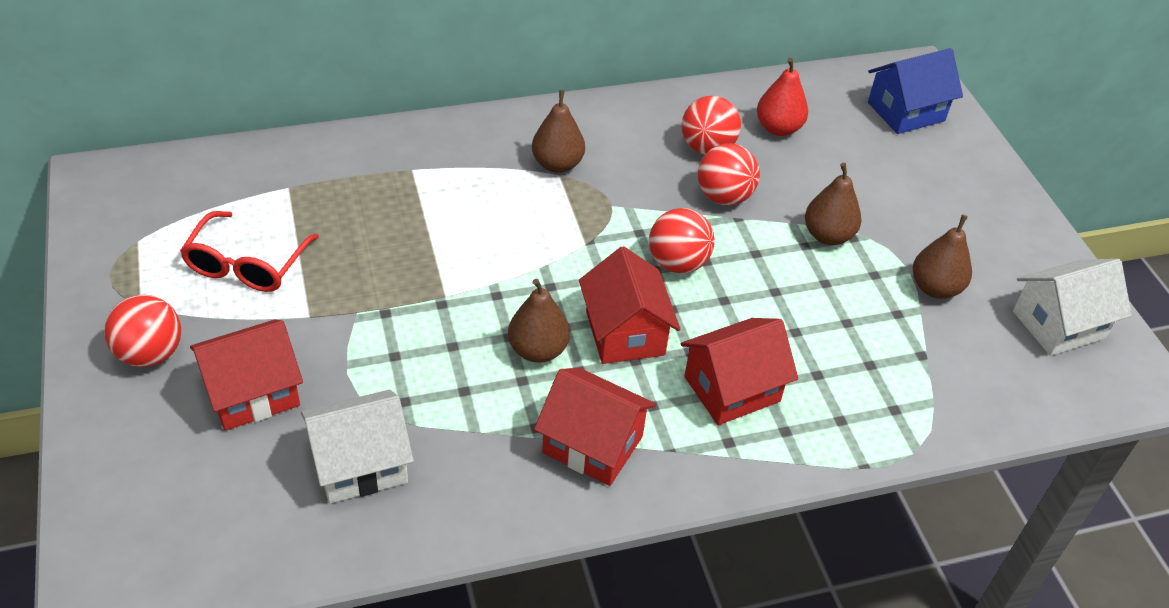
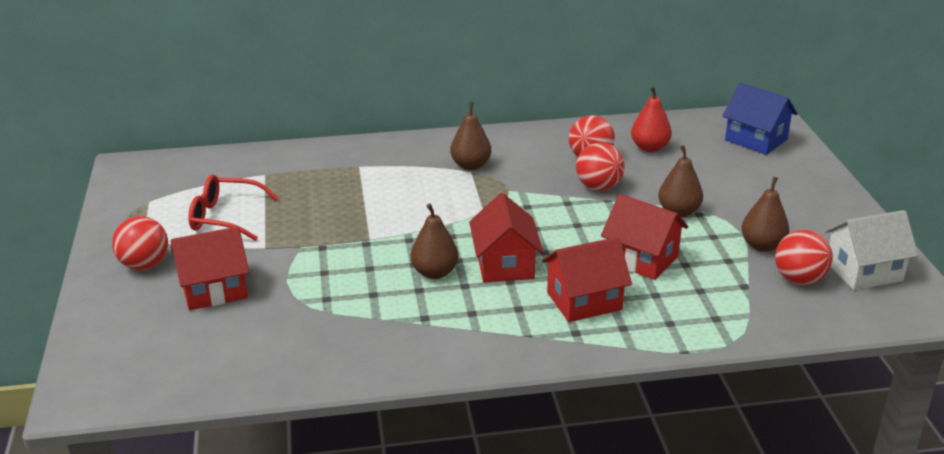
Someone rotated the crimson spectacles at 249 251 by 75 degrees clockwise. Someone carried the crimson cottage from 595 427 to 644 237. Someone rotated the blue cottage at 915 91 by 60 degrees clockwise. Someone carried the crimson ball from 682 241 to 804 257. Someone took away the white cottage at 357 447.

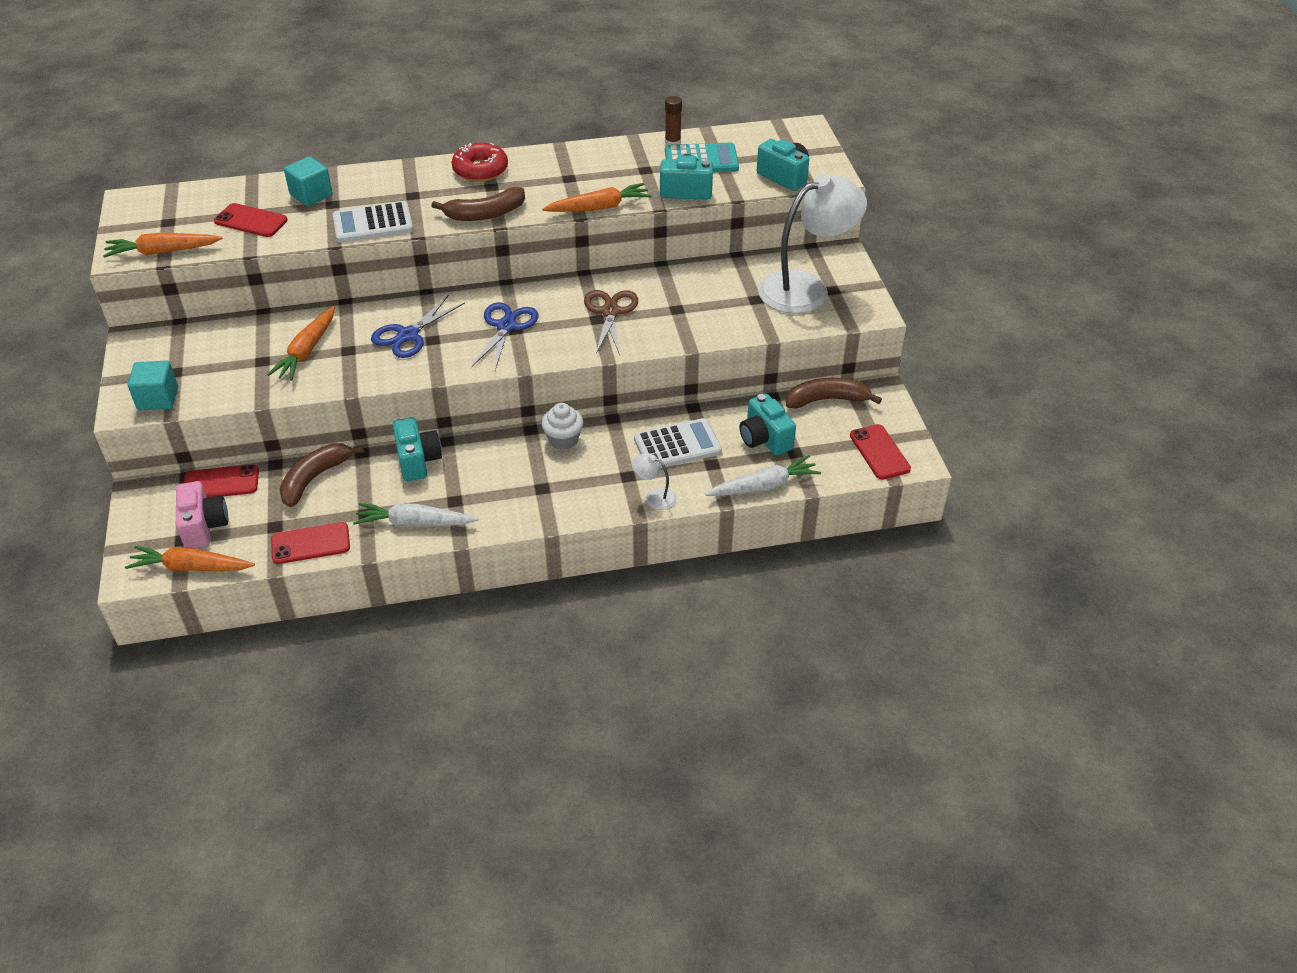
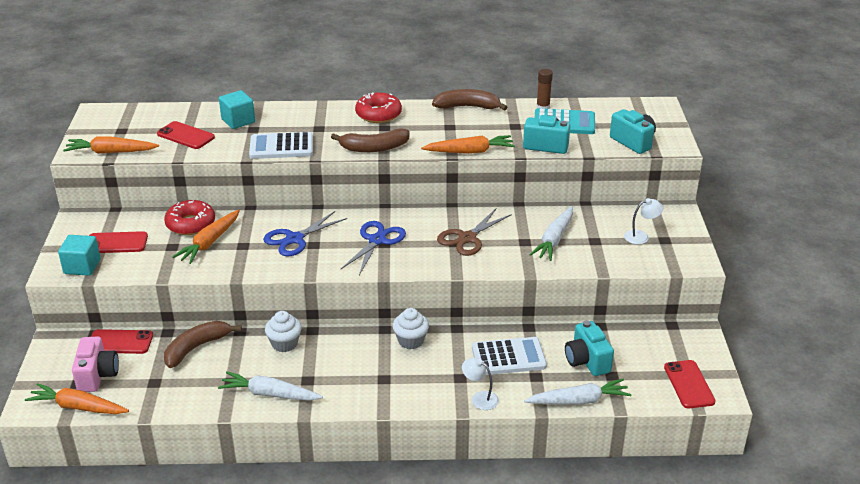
Someone carried the crimson mobile phone from 310 543 to 118 242. Someone put down the crimson glazed donut at 189 217. Someone swapped the aqua camera at 417 449 for the white muffin at 283 331. Someone carried the dark brown banana fruit from 834 393 to 469 100. Someone rotated the dark brown pair of scissors at 611 322 by 150 degrees counterclockwise. Someone put down the white root vegetable at 551 233. Someone scaled the white desk lamp at 812 244 by 0.40.

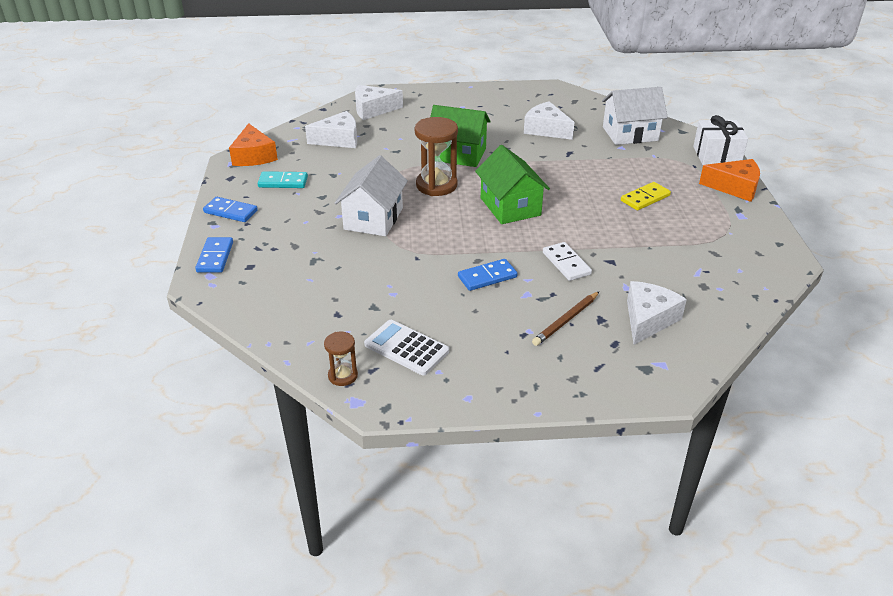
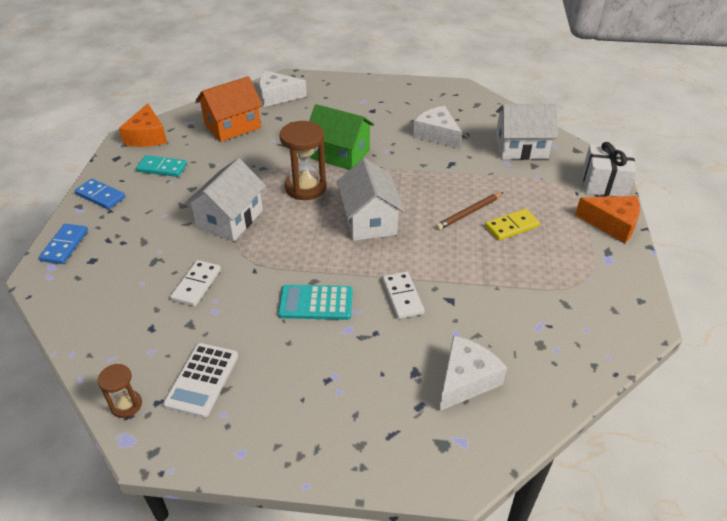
Someone rotated the white pocket calculator at 406 347 by 120 degrees counterclockwise. Someone put down the white domino piece at 195 283. Someone swapped the white piece of cheese at 331 129 for the orange cottage at 229 109. Someone swapped the blue domino piece at 487 275 for the aqua pocket calculator at 315 302. Someone repainted the emerald cottage at 512 184, which became the white cottage at 371 199. Someone carried the dark brown lead pencil from 565 319 to 470 211.

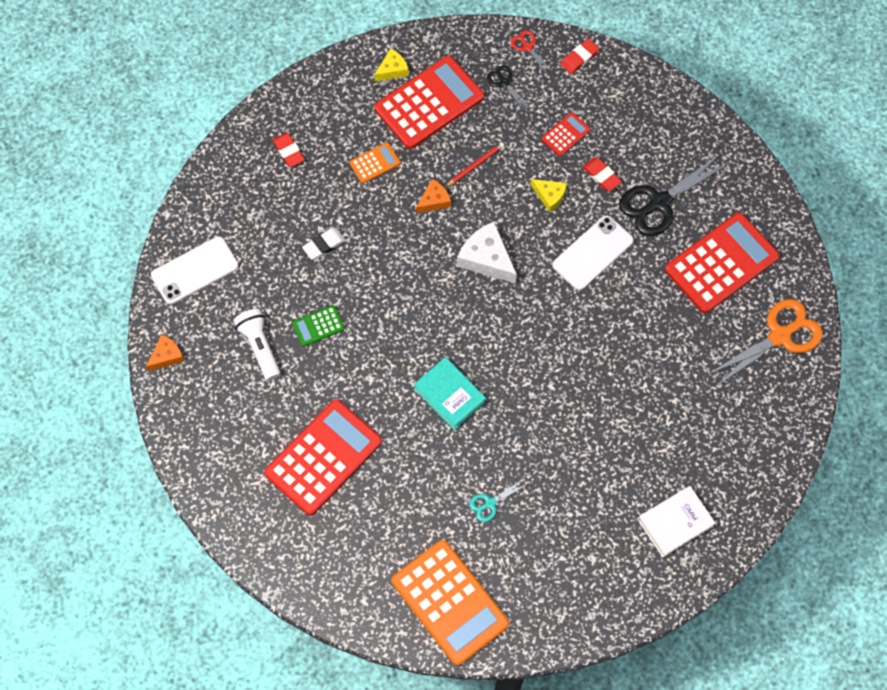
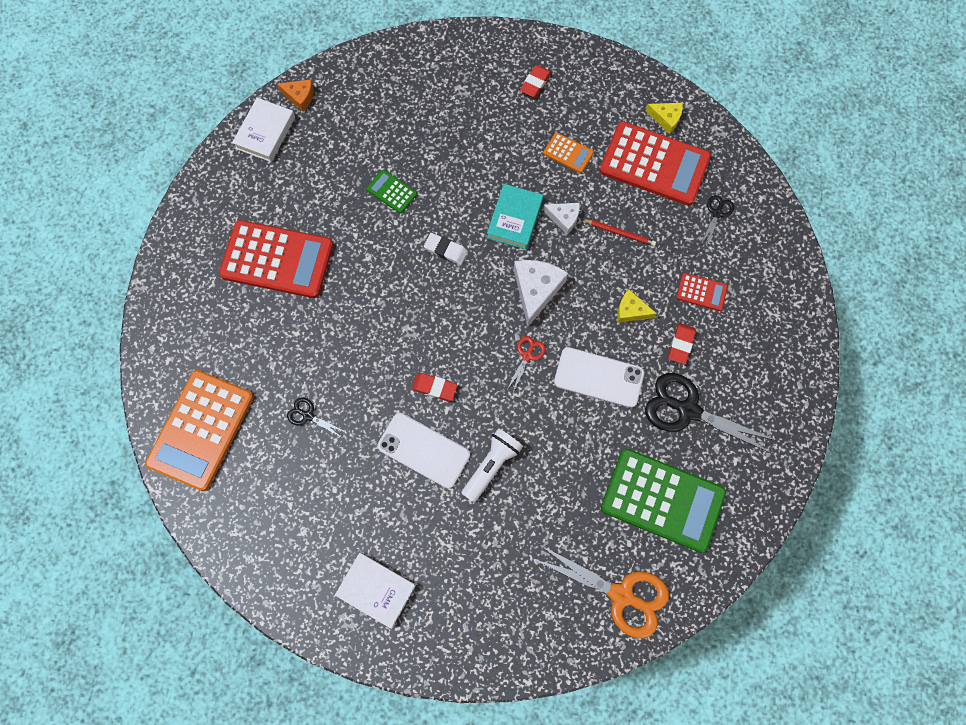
Someone put down the white hardback at 263 130. Someone repainted the aqua pair of scissors at 498 500, which became the ebony pair of scissors at 316 417. Someone carried the white mobile phone from 194 270 to 423 450. Someone carried the crimson eraser from 580 56 to 435 387. Someone carried the white eraser from 324 244 to 446 249. Someone carried the white flashlight from 257 345 to 492 465. Someone carried the aqua hardback from 450 393 to 515 217. Someone carried the crimson pair of scissors from 531 53 to 525 364. Someone repainted the orange piece of cheese at 433 196, which became the white piece of cheese at 561 219. Someone repainted the crimson pocket calculator at 722 263, which became the emerald pocket calculator at 663 501. Someone rotated the bright yellow piece of cheese at 549 196 by 105 degrees clockwise.

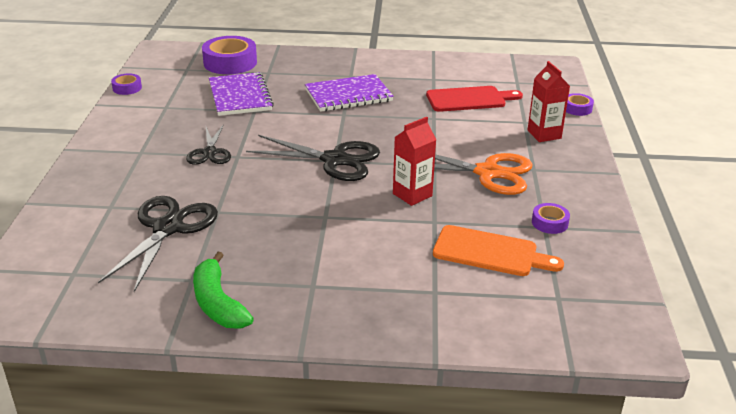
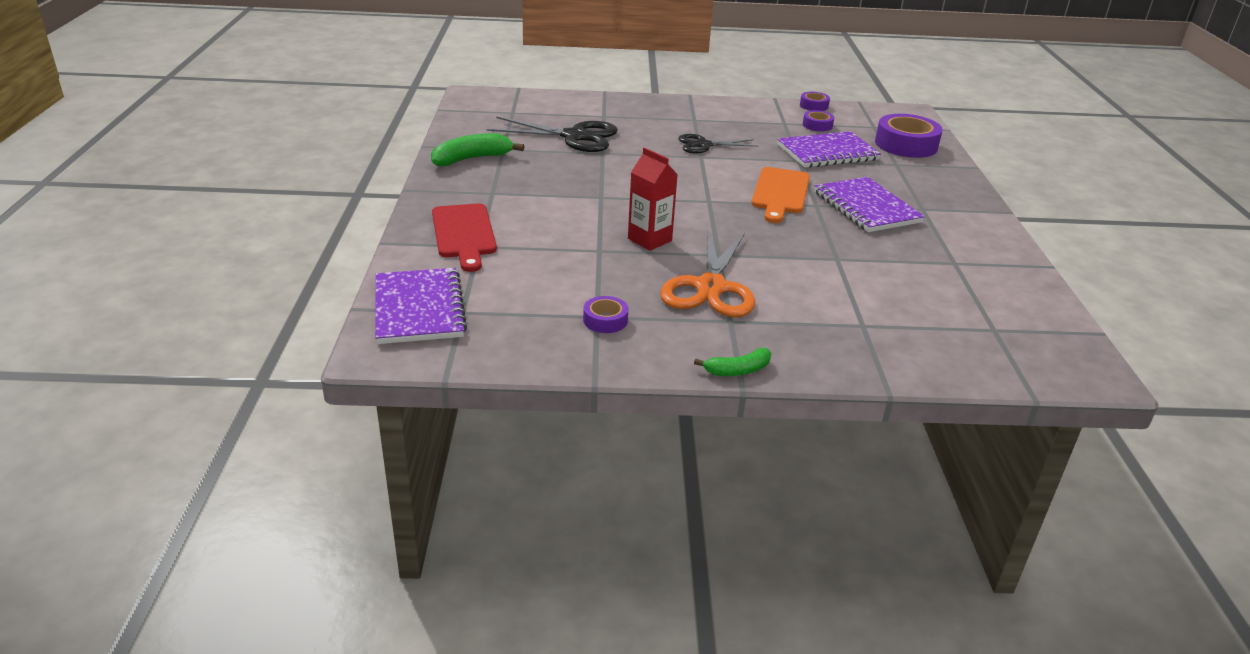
Someone put down the purple exercise book at 421 306. Someone carried the crimson chopping board from 474 99 to 464 238. Someone put down the emerald banana fruit at 732 362. Someone carried the orange chopping board from 498 250 to 780 195. Someone carried the purple sticky tape from 580 104 to 818 121. Someone took away the ebony pair of scissors at 313 158. Someone took away the crimson carton at 548 101.

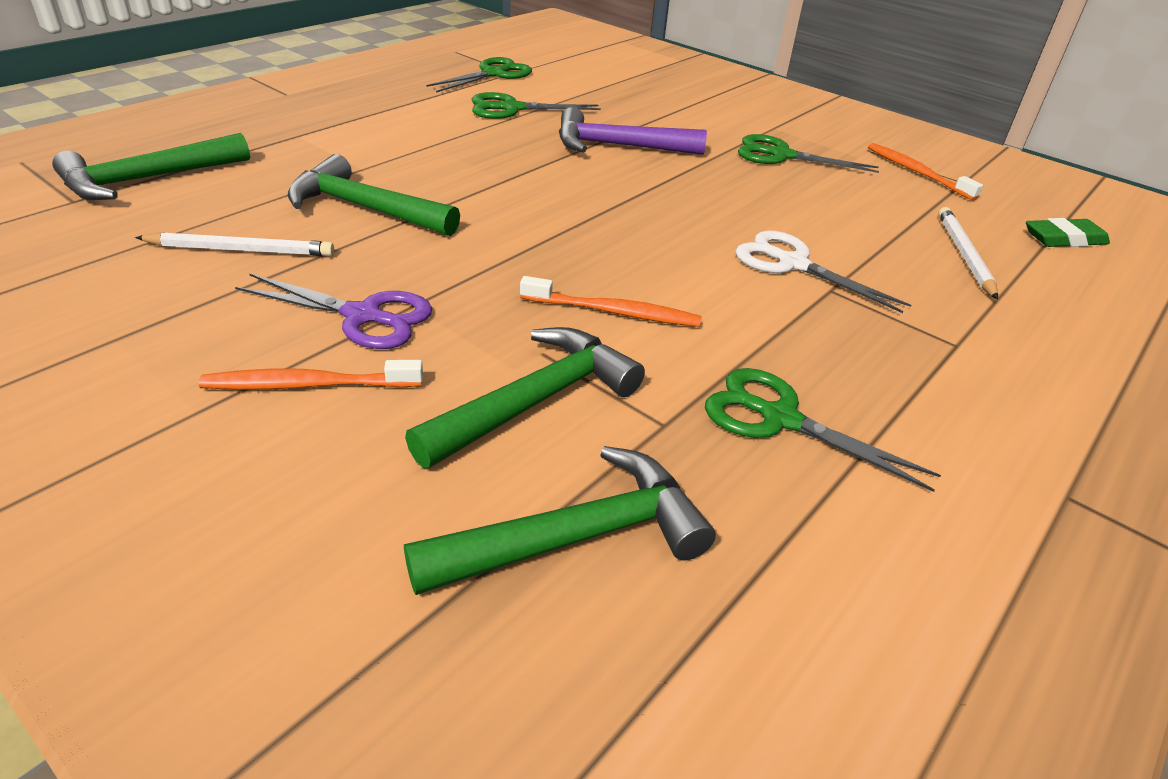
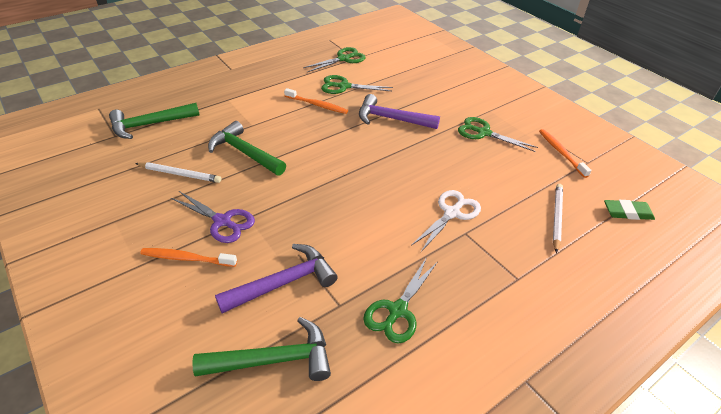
Someone repainted the emerald claw hammer at 525 397, which became the purple claw hammer at 276 278. Someone carried the orange tooth brush from 611 301 to 316 101. Someone rotated the emerald pair of scissors at 823 430 by 105 degrees counterclockwise. Someone rotated the white pair of scissors at 823 272 by 75 degrees clockwise.

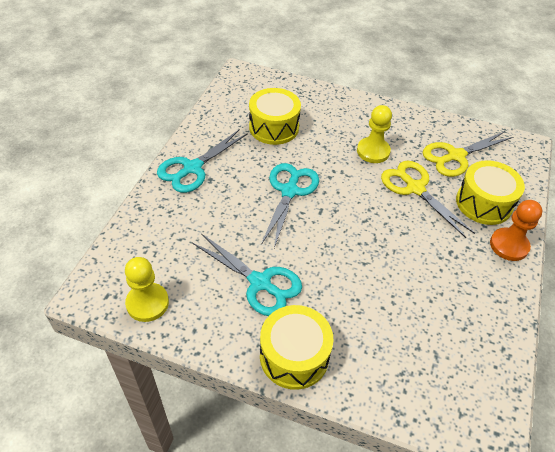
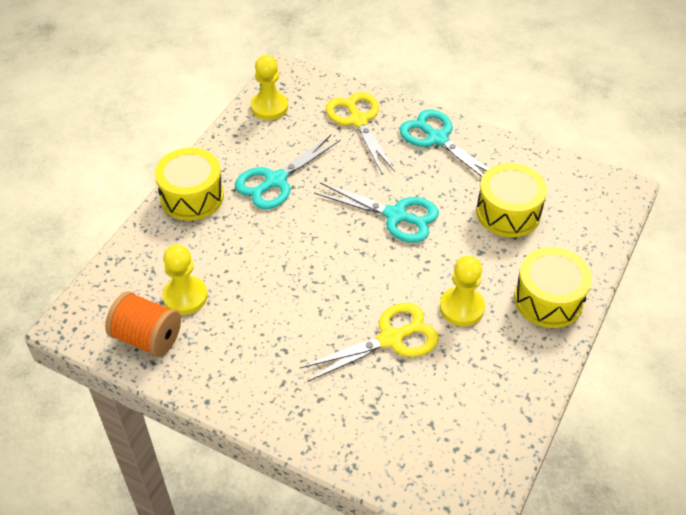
Someone put down the orange reel of thread at 143 324. Someone put down the bright yellow pawn at 185 279. Someone carried the bright yellow pair of scissors from 468 154 to 360 132. Someone carried the bright yellow snare drum from 490 192 to 553 287. Someone took away the orange pawn at 516 230.

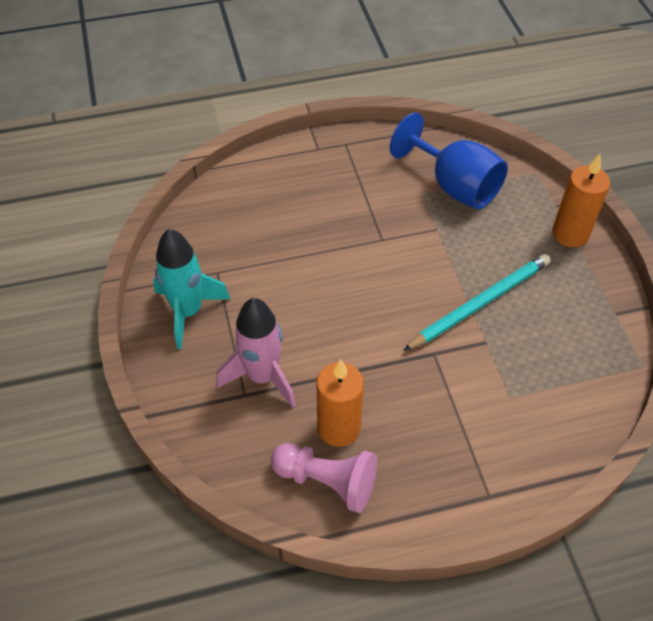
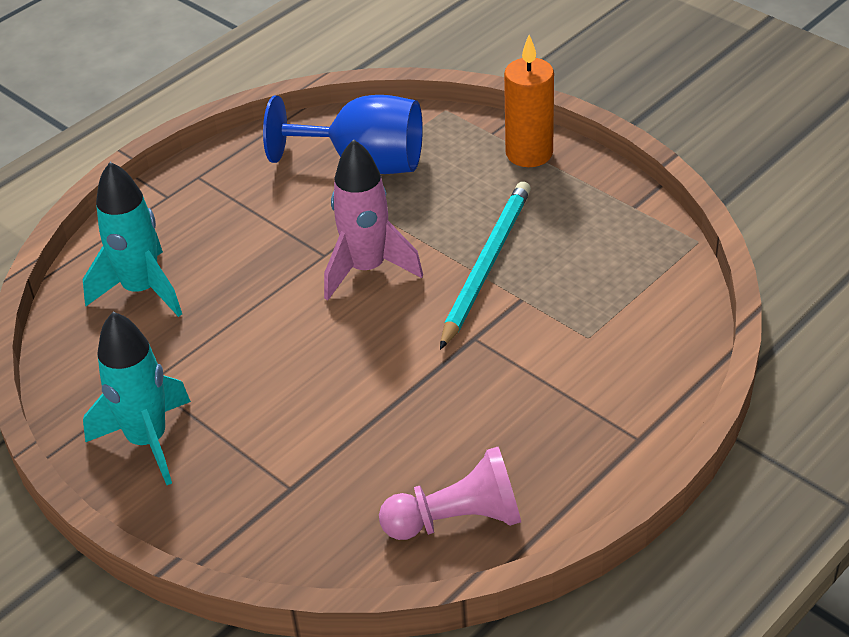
Someone put down the aqua toy rocket at 132 239. Someone carried the pink toy rocket from 256 353 to 373 220. Someone took away the orange pillar candle at 340 403.

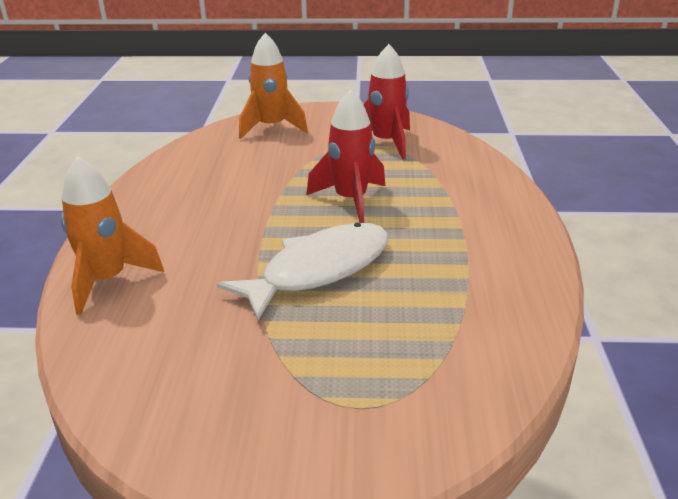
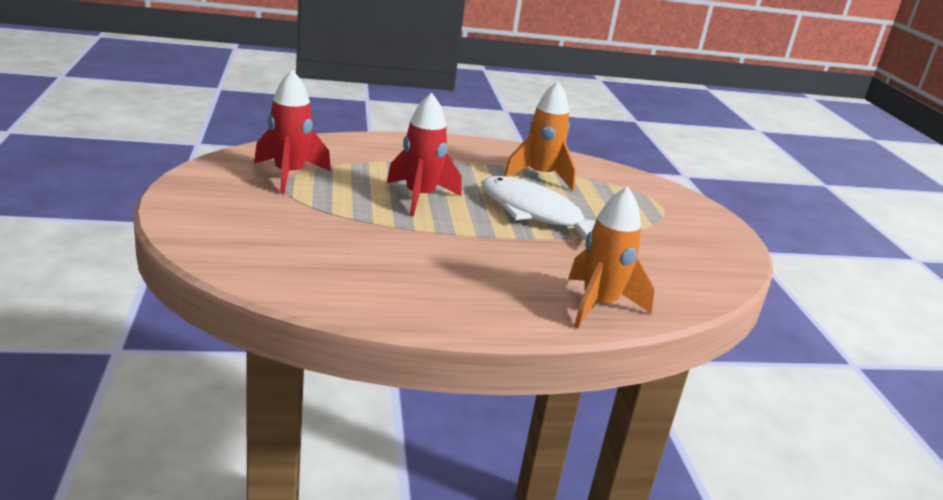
Someone carried the orange toy rocket from 273 86 to 540 136.

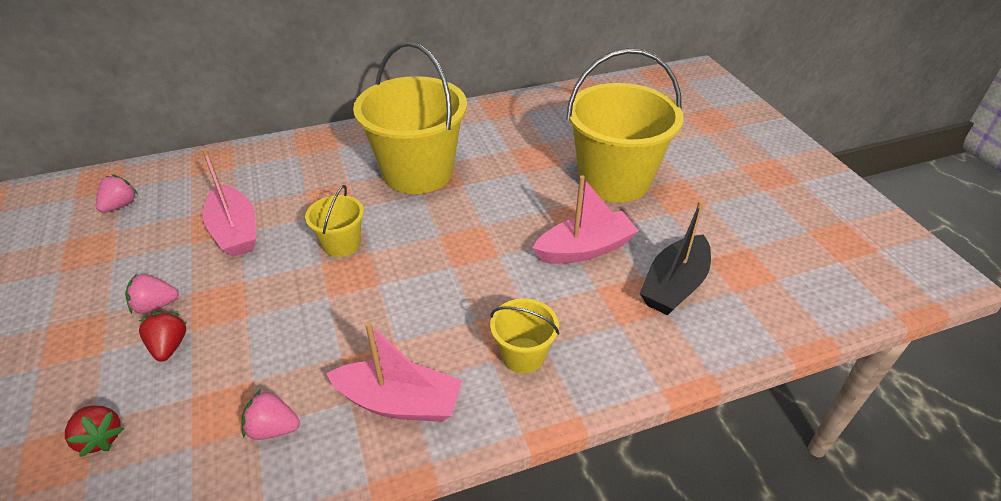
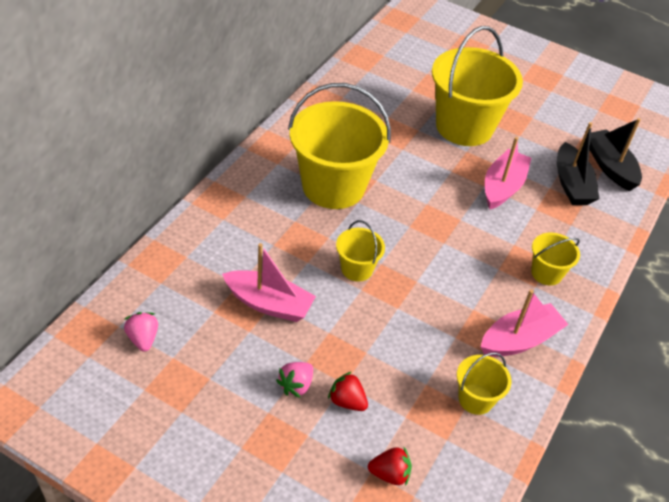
Someone swapped the pink toy strawberry at 271 414 for the bright yellow pail at 484 383. Someone put down the ebony sailboat at 615 154.

